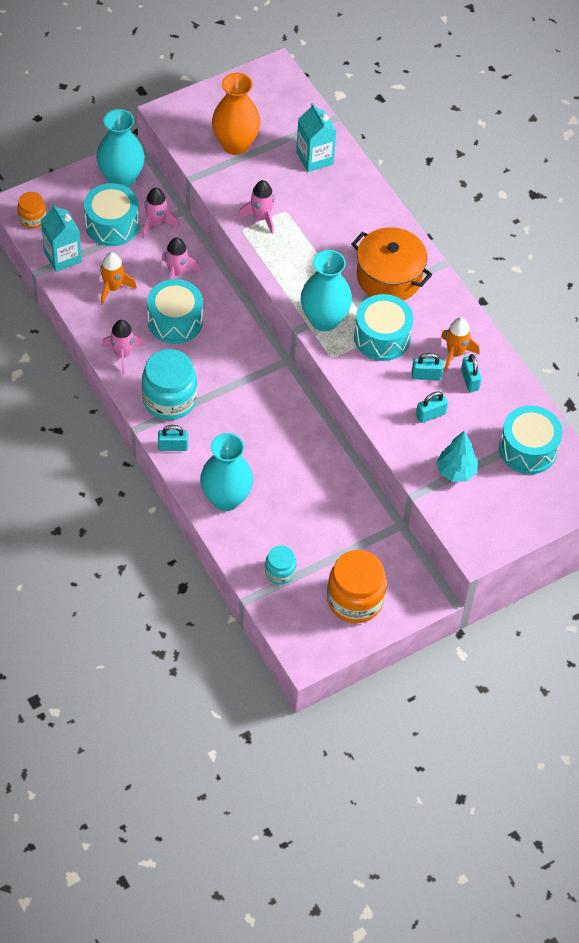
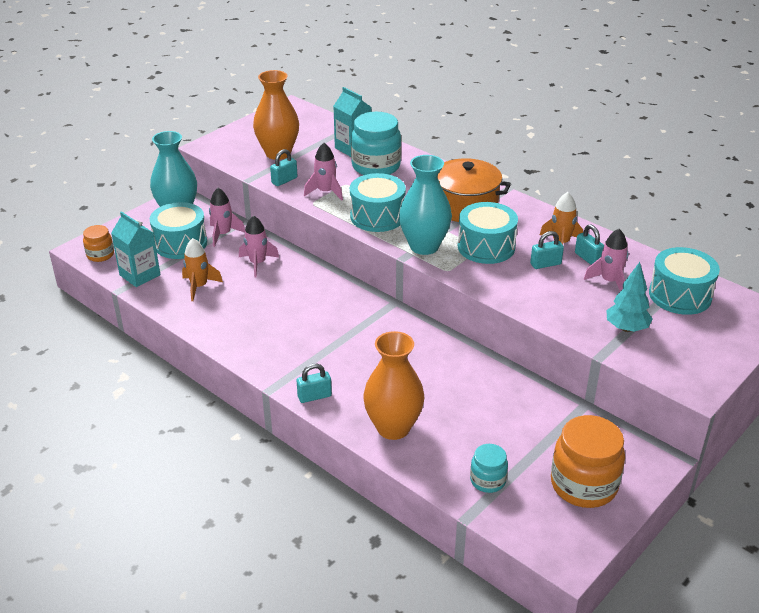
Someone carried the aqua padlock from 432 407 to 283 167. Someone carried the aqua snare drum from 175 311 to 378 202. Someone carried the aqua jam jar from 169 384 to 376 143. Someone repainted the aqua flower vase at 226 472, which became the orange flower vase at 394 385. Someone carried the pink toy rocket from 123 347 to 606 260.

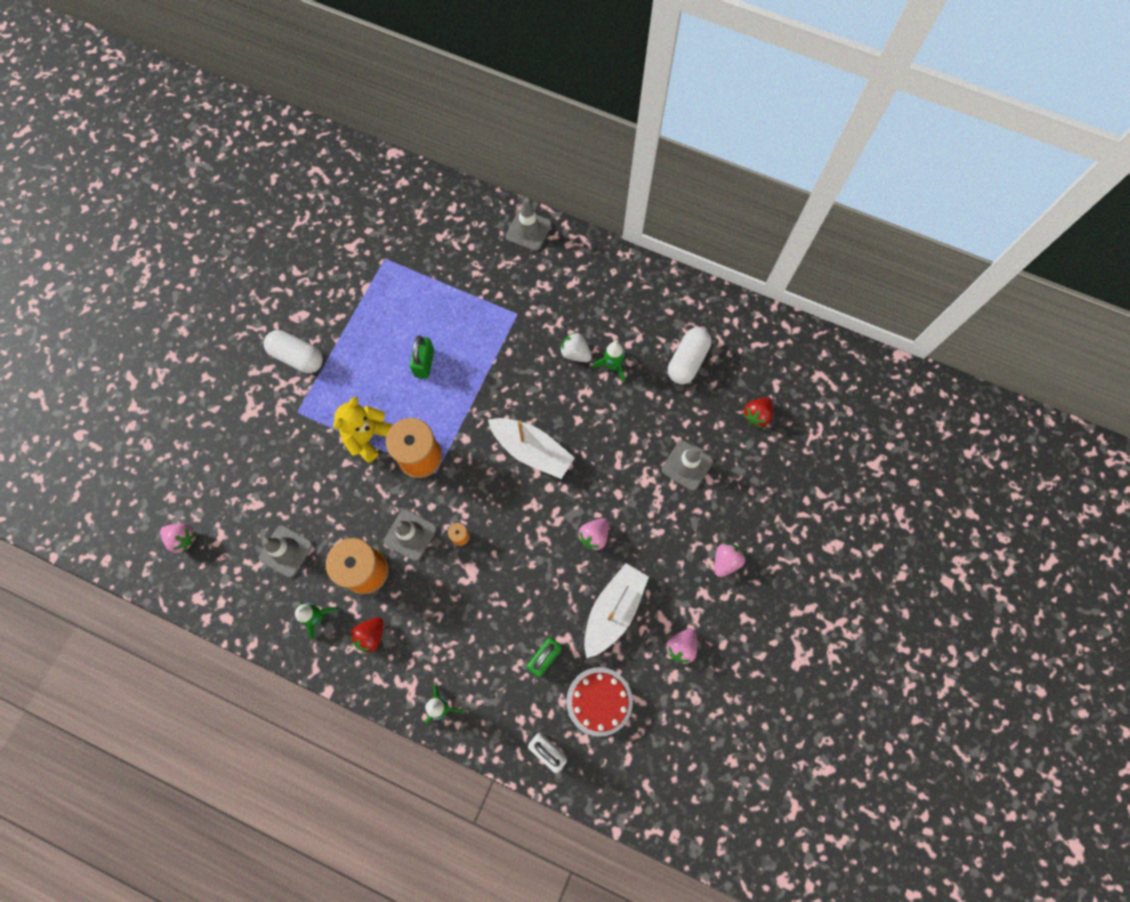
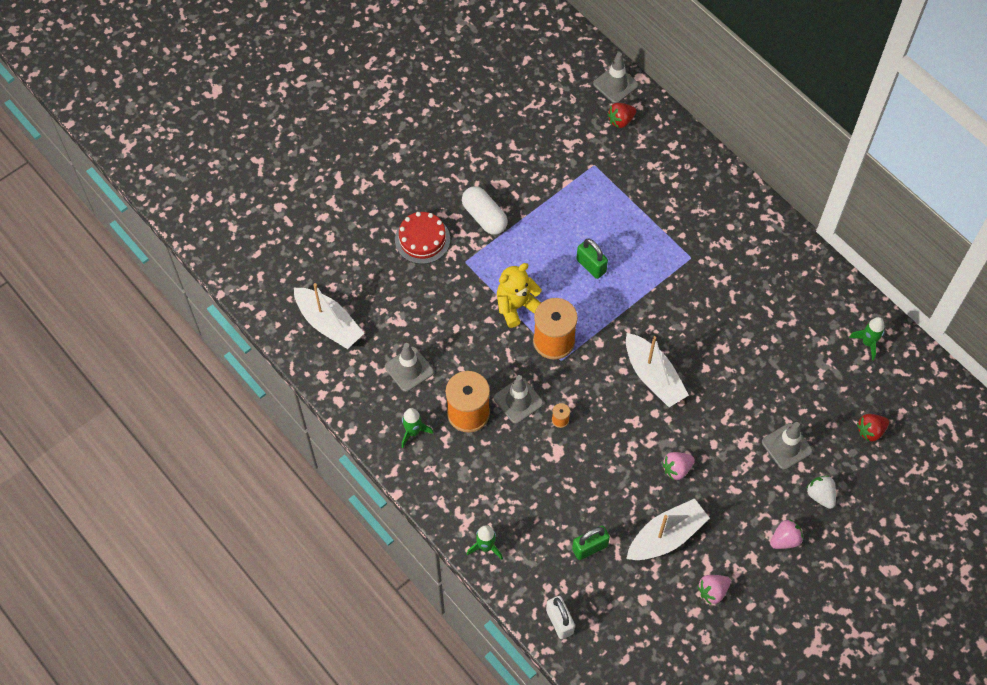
Someone swapped the pink toy strawberry at 177 538 for the white sailboat at 329 316. Someone carried the crimson layer cake from 599 702 to 422 238. Someone rotated the emerald padlock at 422 357 by 75 degrees counterclockwise. Someone carried the gray safety cone from 528 224 to 616 77. Someone carried the crimson toy strawberry from 367 635 to 621 115. Someone carried the white toy strawberry from 576 347 to 821 492. Someone carried the emerald toy rocket from 609 362 to 867 339. Someone took away the white pill at 689 355.

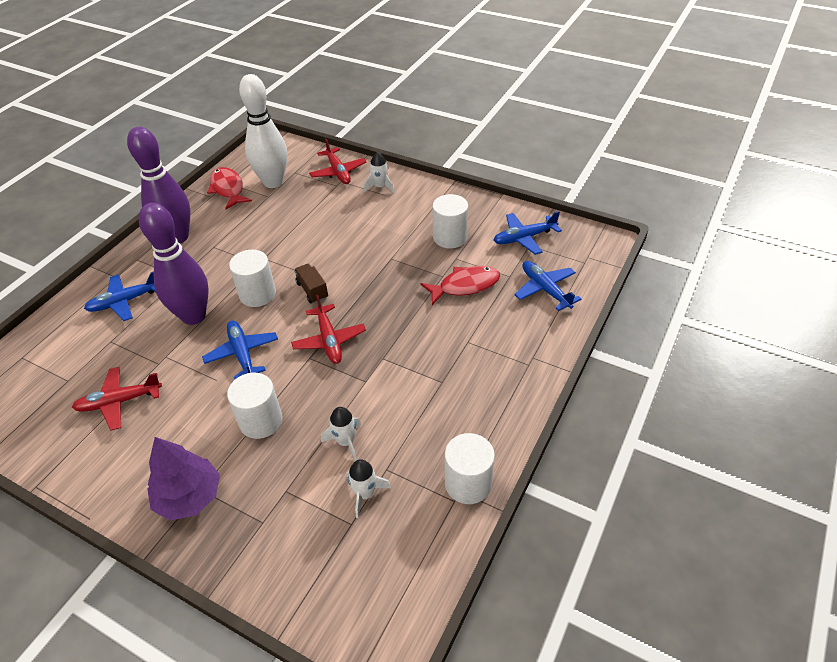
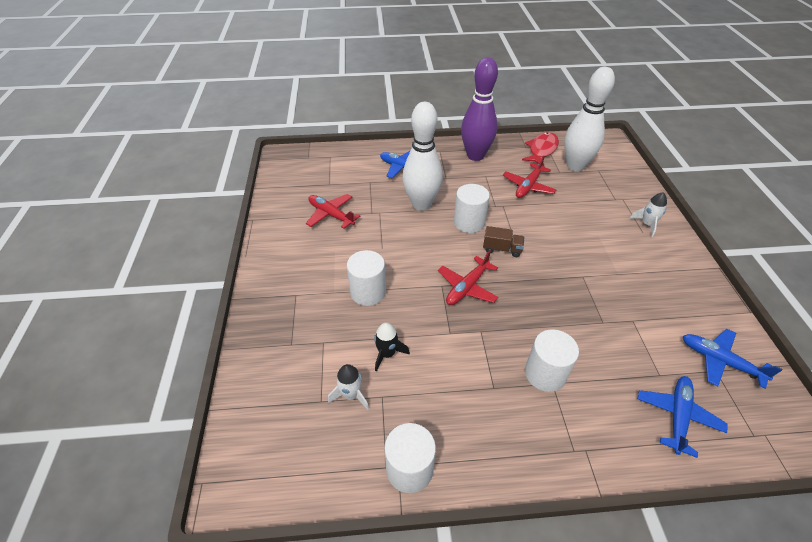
Someone repainted the white toy rocket at 341 434, which became the ebony toy rocket at 392 347. Someone repainted the purple bowling pin at 174 264, which became the white bowling pin at 423 156. Someone rotated the dark brown truck at 311 283 by 75 degrees clockwise. Someone carried the crimson plane from 337 161 to 529 177. Someone carried the white cylinder shape from 450 221 to 552 360. Someone took away the purple fir tree at 183 479. Someone took away the blue plane at 240 350. Someone took away the crimson toy fish at 460 285.

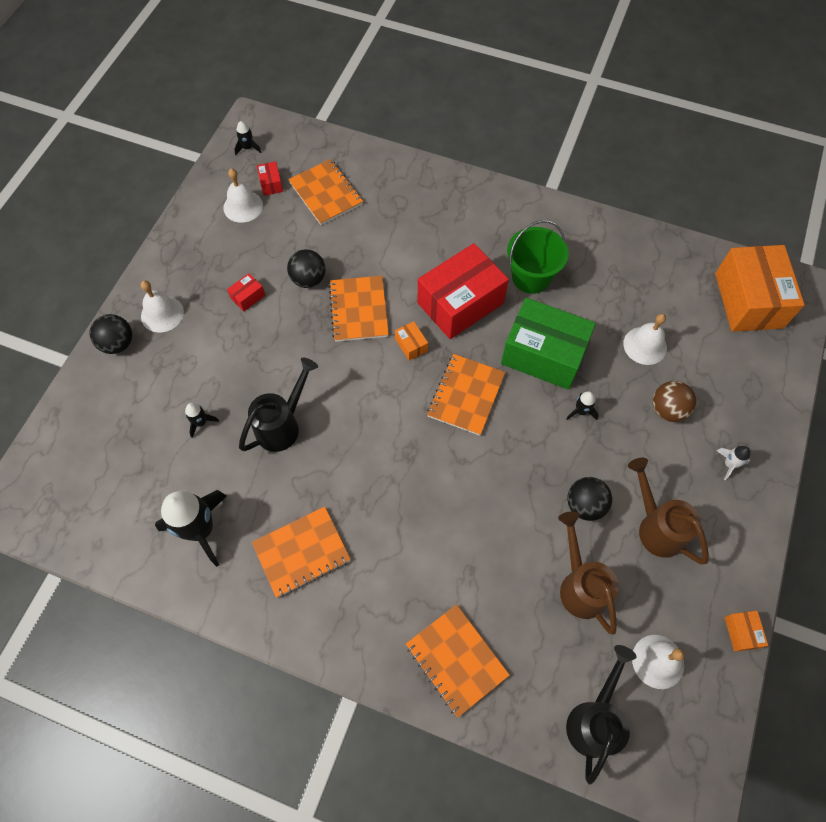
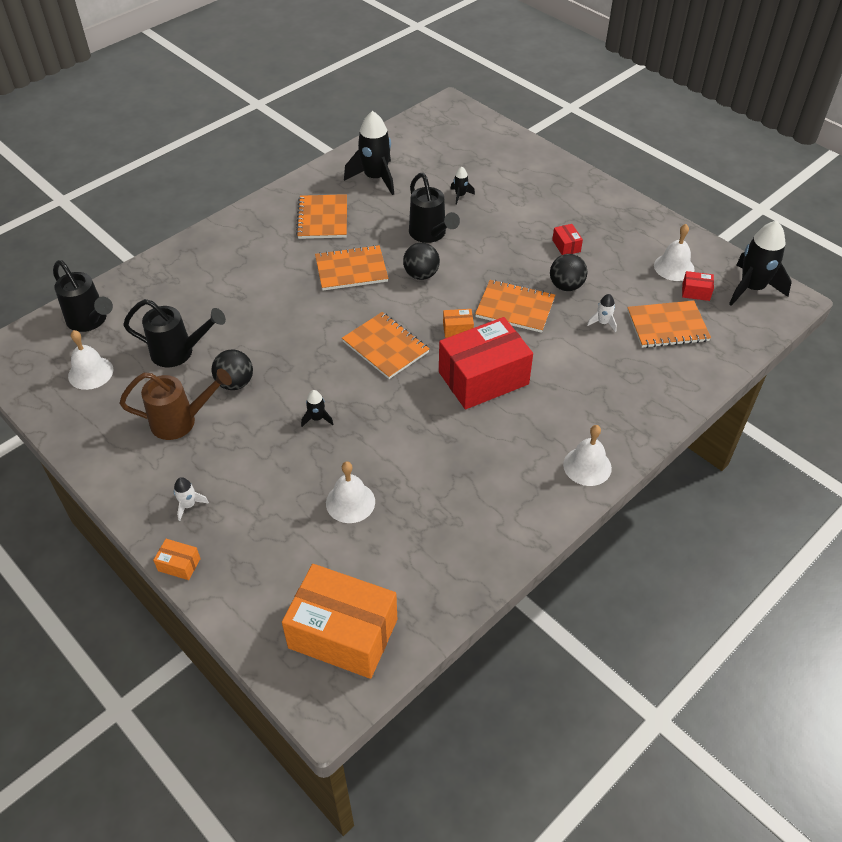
Someone repainted the dark brown watering pot at 588 573, which became the ebony watering pot at 174 333. Someone carried the orange parcel from 746 631 to 177 559. Someone carried the orange exercise book from 458 660 to 351 267. Someone carried the ebony ball from 111 334 to 421 261. Someone rotated the crimson parcel at 463 291 by 75 degrees clockwise. Someone carried the white hand bell from 162 306 to 587 455. Someone put down the white toy rocket at 602 313. Someone scaled the ebony toy rocket at 248 138 by 2.22. Someone took away the emerald parcel at 548 344. Someone took away the emerald pail at 538 257. Someone took away the dark brown ball at 674 401.

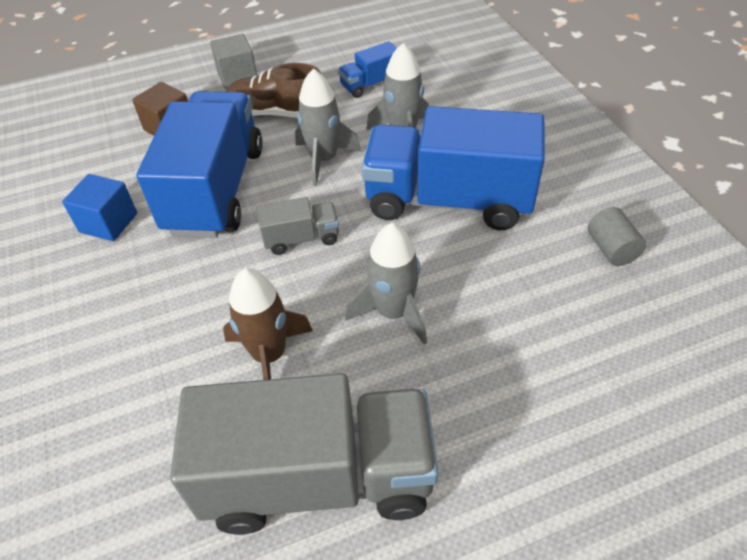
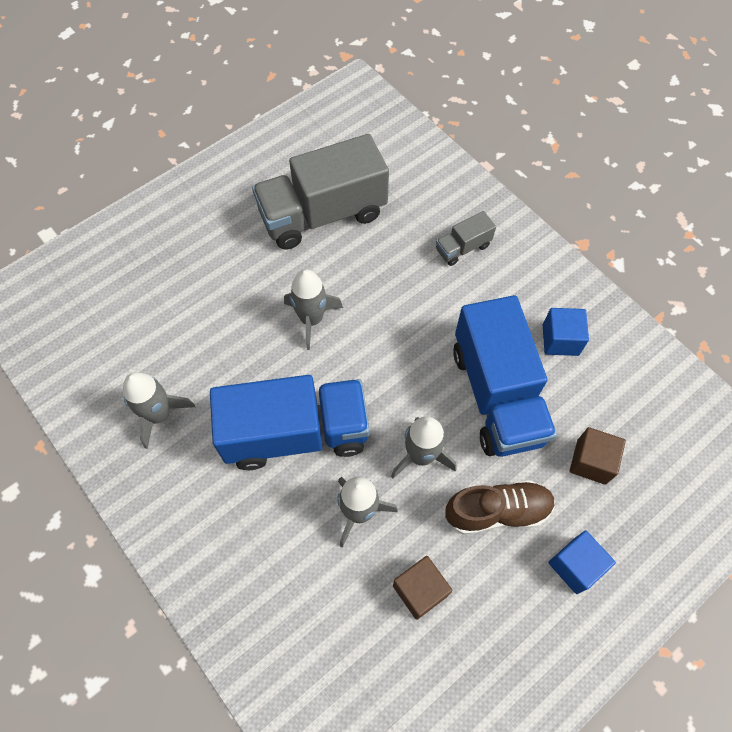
Someone swapped the gray cylinder shape at 617 236 for the gray toy rocket at 159 410. Someone swapped the blue truck at 367 69 for the dark brown block at 422 588. Someone carried the gray truck from 298 226 to 466 238. Someone repainted the gray block at 233 61, which became the blue block at 582 562. Someone took away the dark brown toy rocket at 268 324.

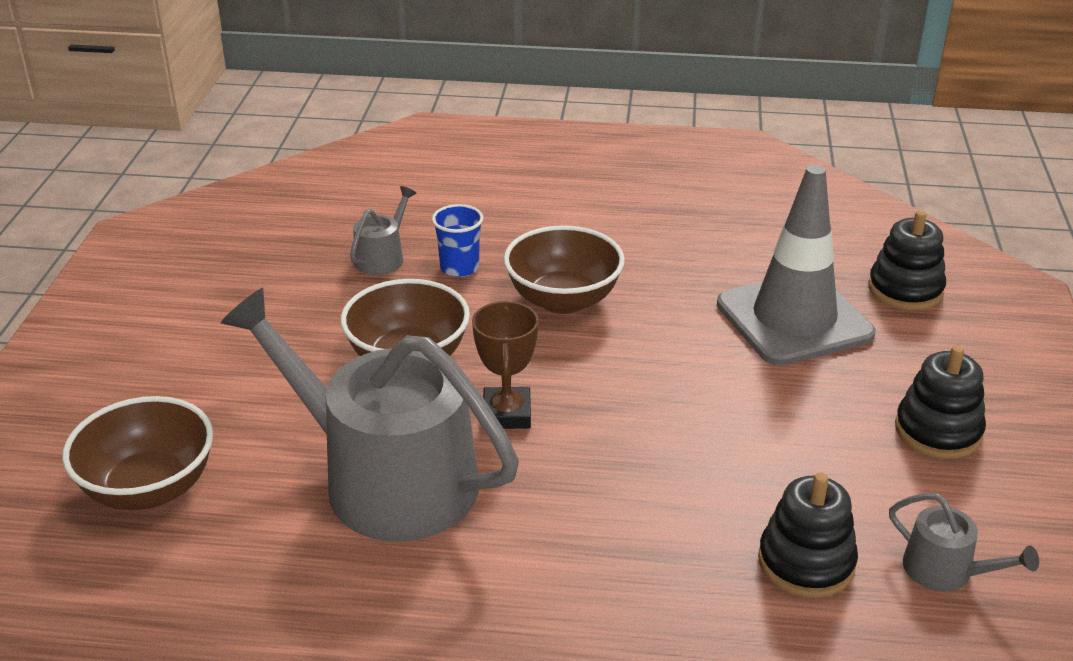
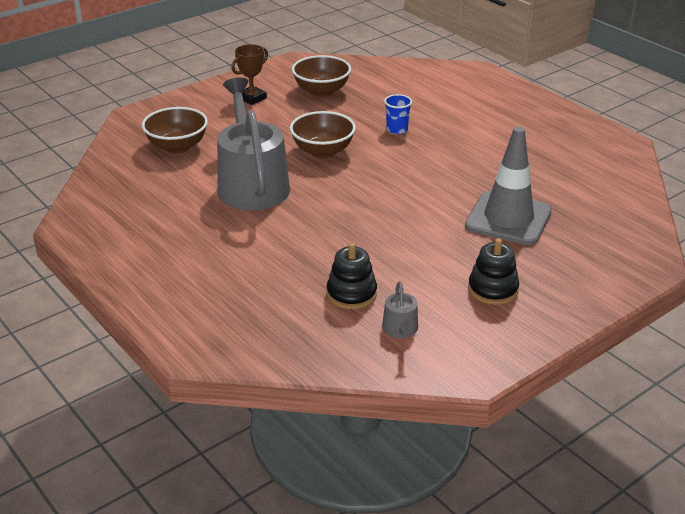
Someone carried the dark brown trophy from 505 365 to 249 74. Someone carried the dark brown bowl from 564 269 to 321 76. Someone took away the gray watering pot at 383 230. Someone took away the ebony stacking toy at 907 260.

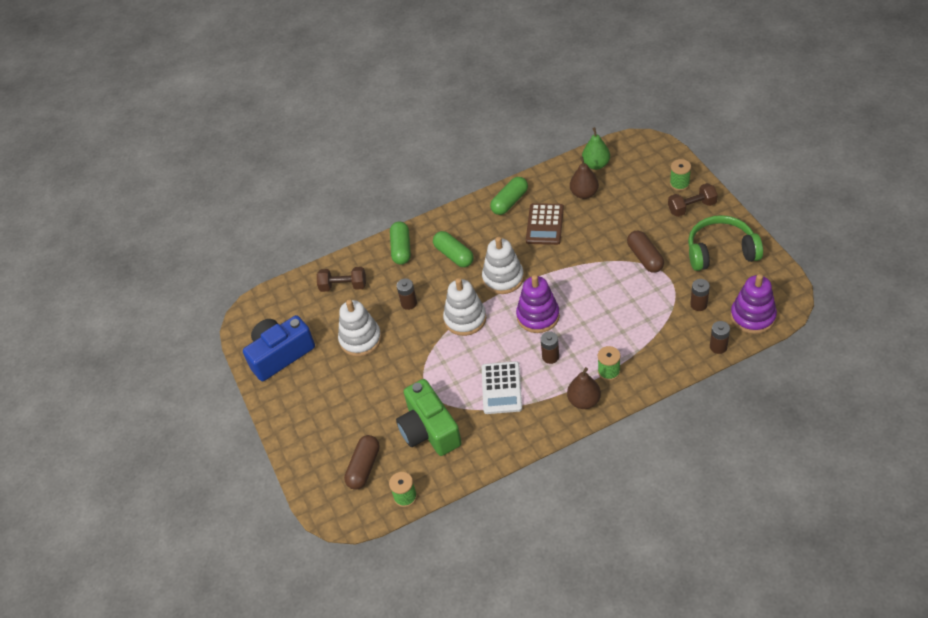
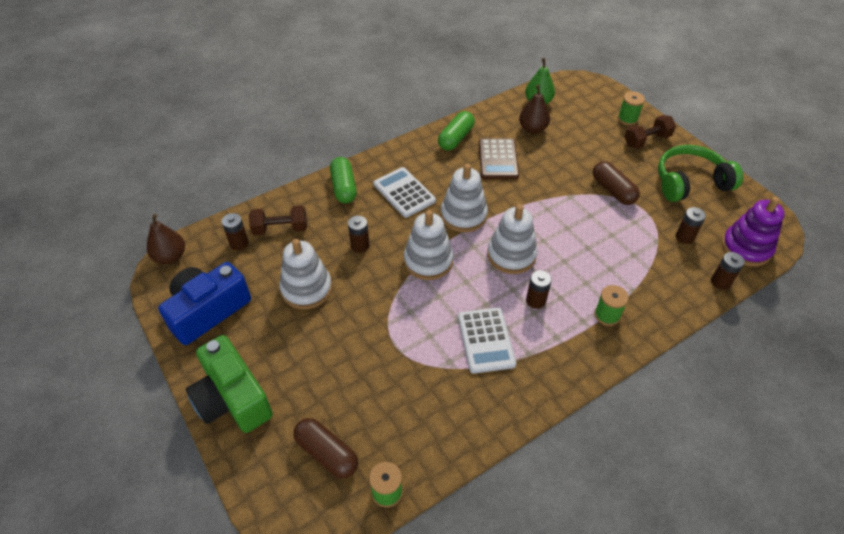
Someone carried the dark brown toy pear from 584 388 to 166 239. Someone carried the emerald camera from 429 417 to 229 384. Someone put down the dark brown AA battery at 235 231. Someone rotated the dark brown pill at 362 462 by 60 degrees counterclockwise. Someone swapped the emerald pill at 453 249 for the white pocket calculator at 404 192. Someone repainted the purple stacking toy at 538 304, which became the white stacking toy at 512 239.

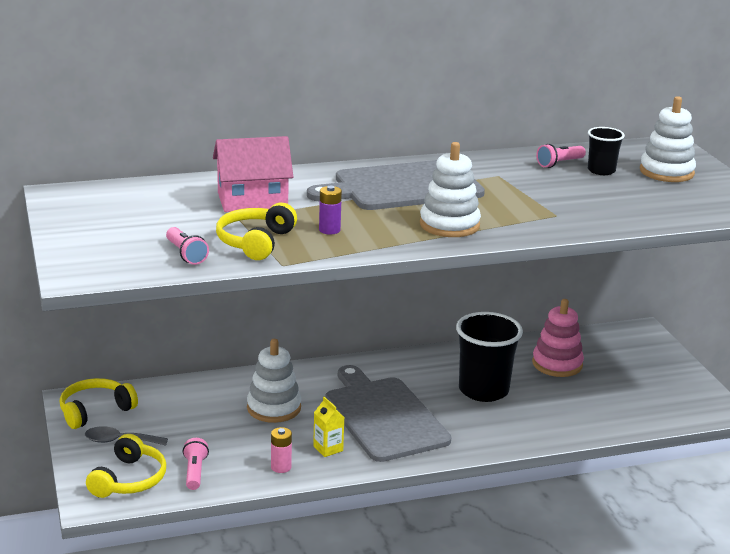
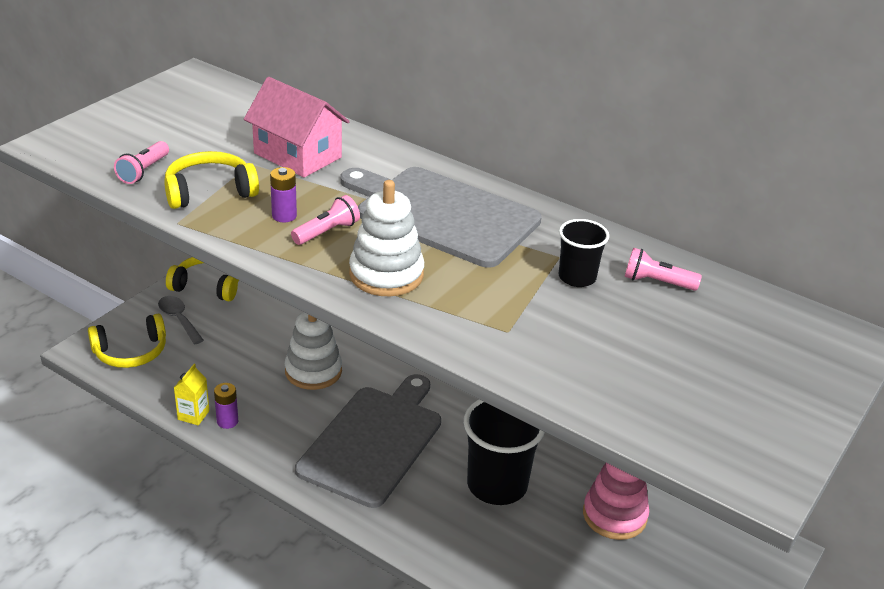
Someone carried the bright yellow carton from 328 427 to 192 394. Someone repainted the pink AA battery at 281 450, which became the purple AA battery at 226 406. Someone carried the pink flashlight from 196 464 to 325 220. Someone carried the ebony tumbler from 606 151 to 584 253. Someone took away the white stacking toy at 668 139.

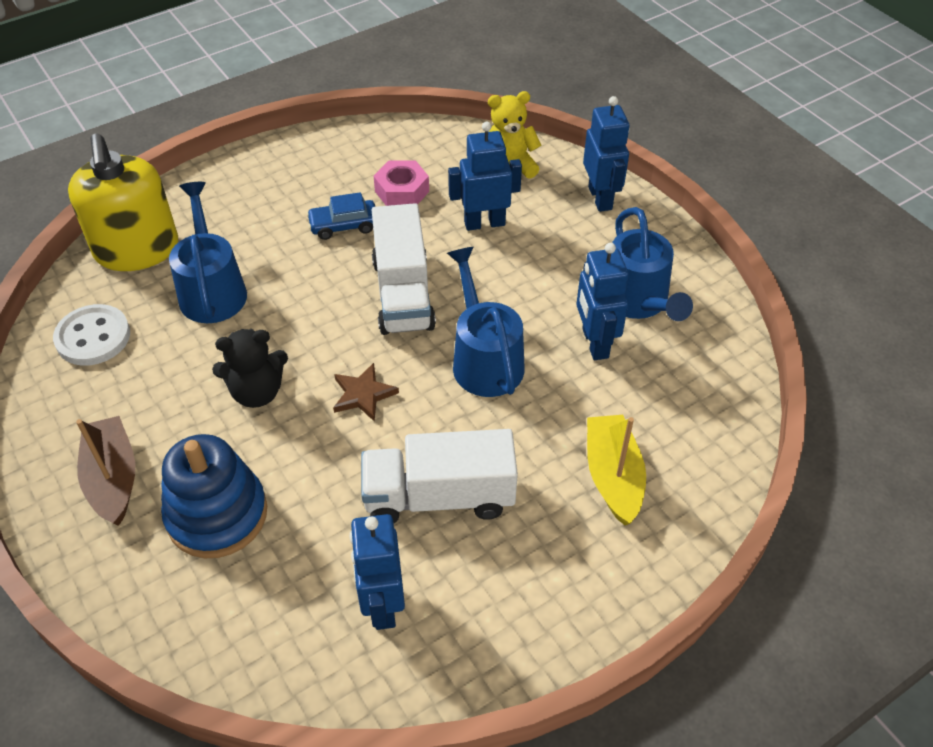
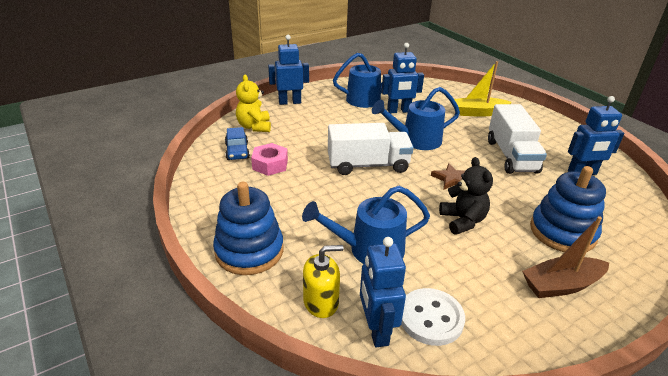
Someone put down the blue stacking toy at 248 228. Someone carried the blue car from 340 216 to 237 143. Someone scaled the bright yellow soap pump at 123 202 by 0.55. Someone carried the blue robot from 485 176 to 383 292.

